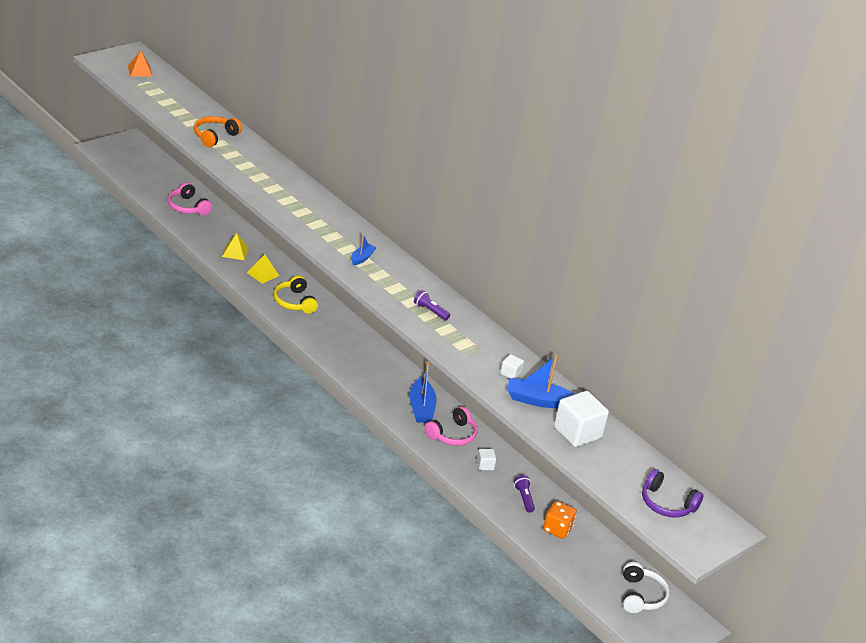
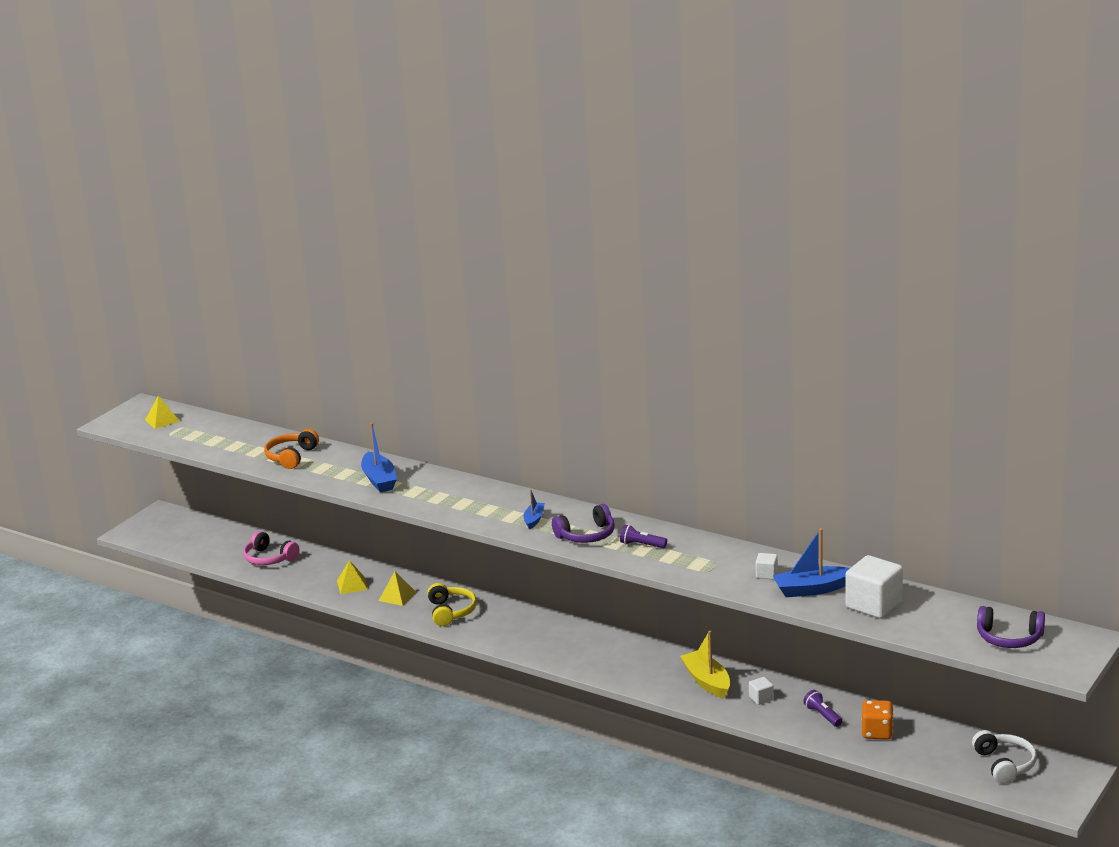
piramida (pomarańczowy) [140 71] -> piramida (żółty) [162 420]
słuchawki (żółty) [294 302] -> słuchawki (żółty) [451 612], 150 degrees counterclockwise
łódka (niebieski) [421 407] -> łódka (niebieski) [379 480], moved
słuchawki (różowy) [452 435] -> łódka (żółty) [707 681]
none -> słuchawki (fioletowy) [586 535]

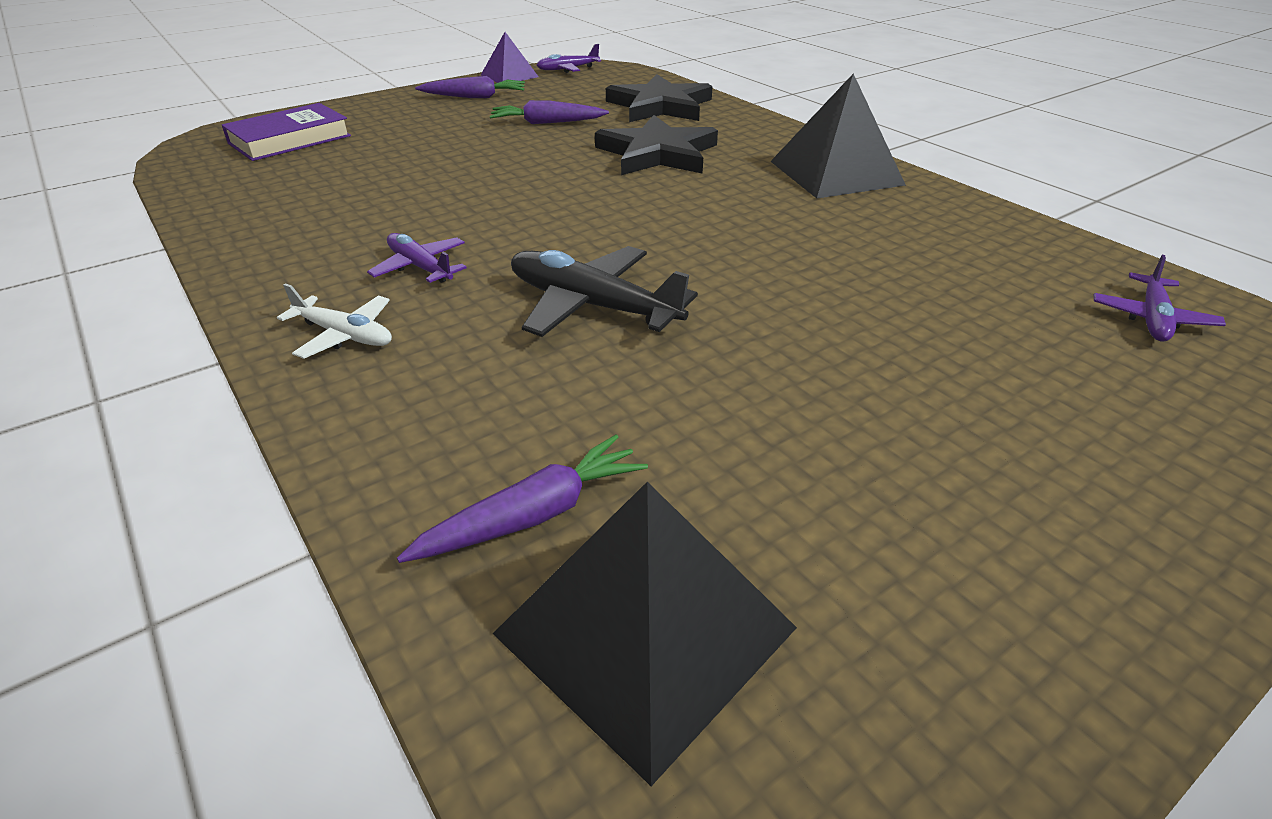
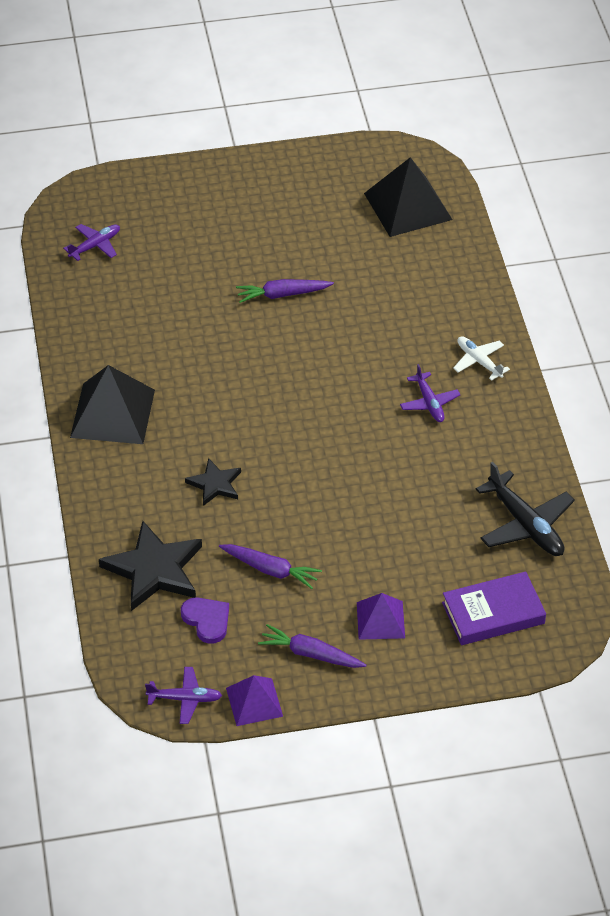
marchewka (fioletowy) [534 514] -> marchewka (fioletowy) [282 295], moved
samolot (czarny) [593 306] -> samolot (czarny) [525 524], moved
gwiazda (czarny) [657 153] -> gwiazda (czarny) [215 484], x0.56
none -> serce (fioletowy) [207 620]
none -> piramida (fioletowy) [380 620]

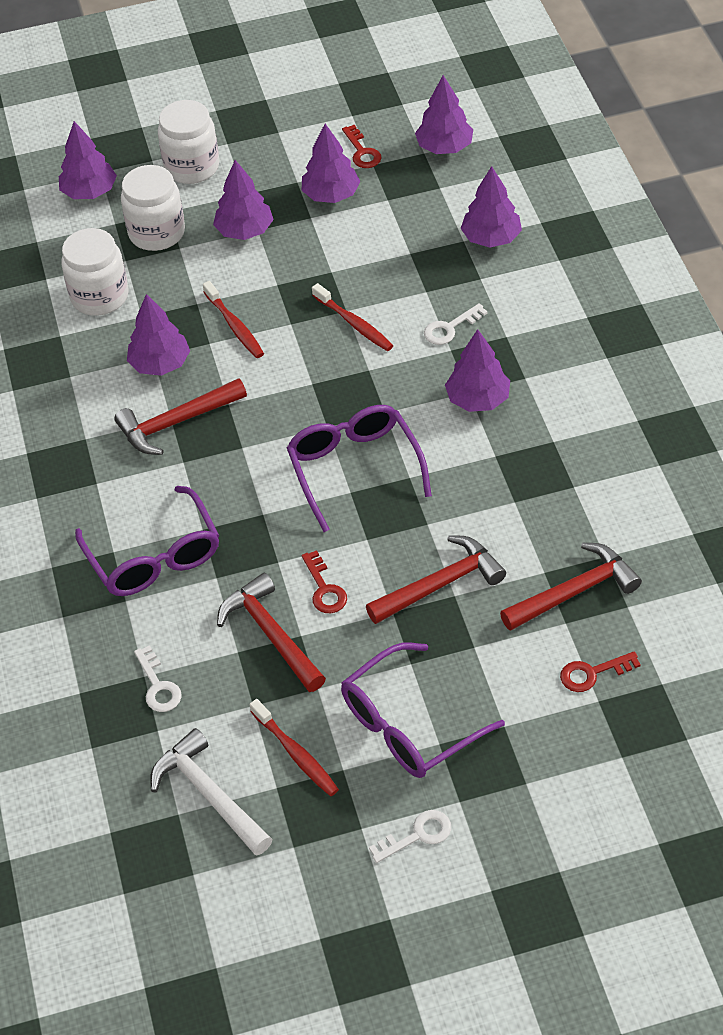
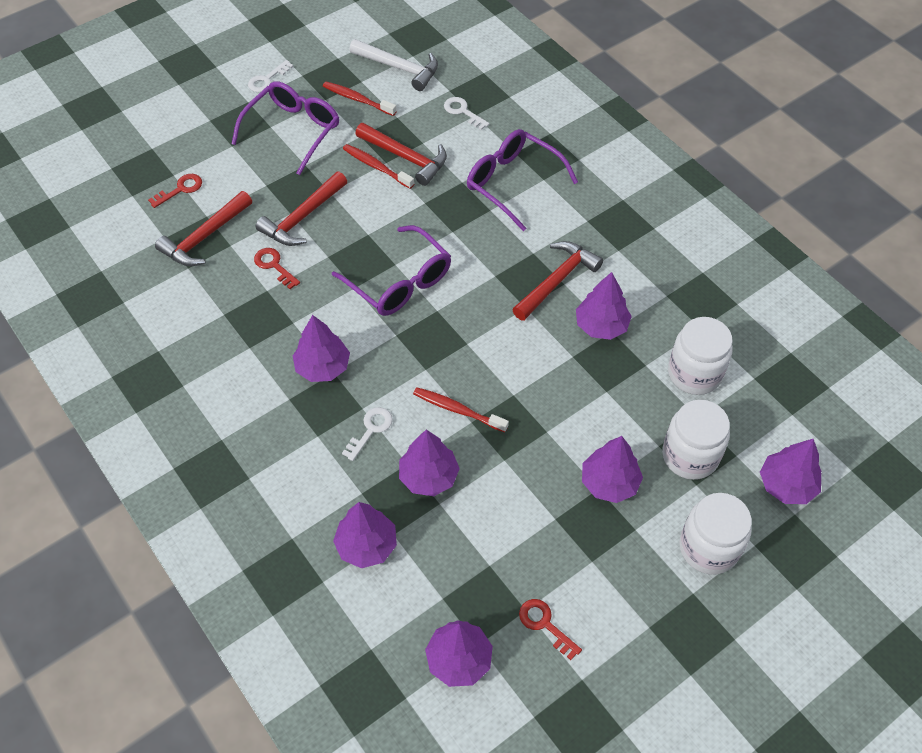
szczoteczka do zębów (czerwony) [235 326] -> szczoteczka do zębów (czerwony) [376 167], moved
drzewko (fioletowy) [331 195] -> drzewko (fioletowy) [429 476], moved
klucz (czerwony) [324 589] -> klucz (czerwony) [274 266], moved

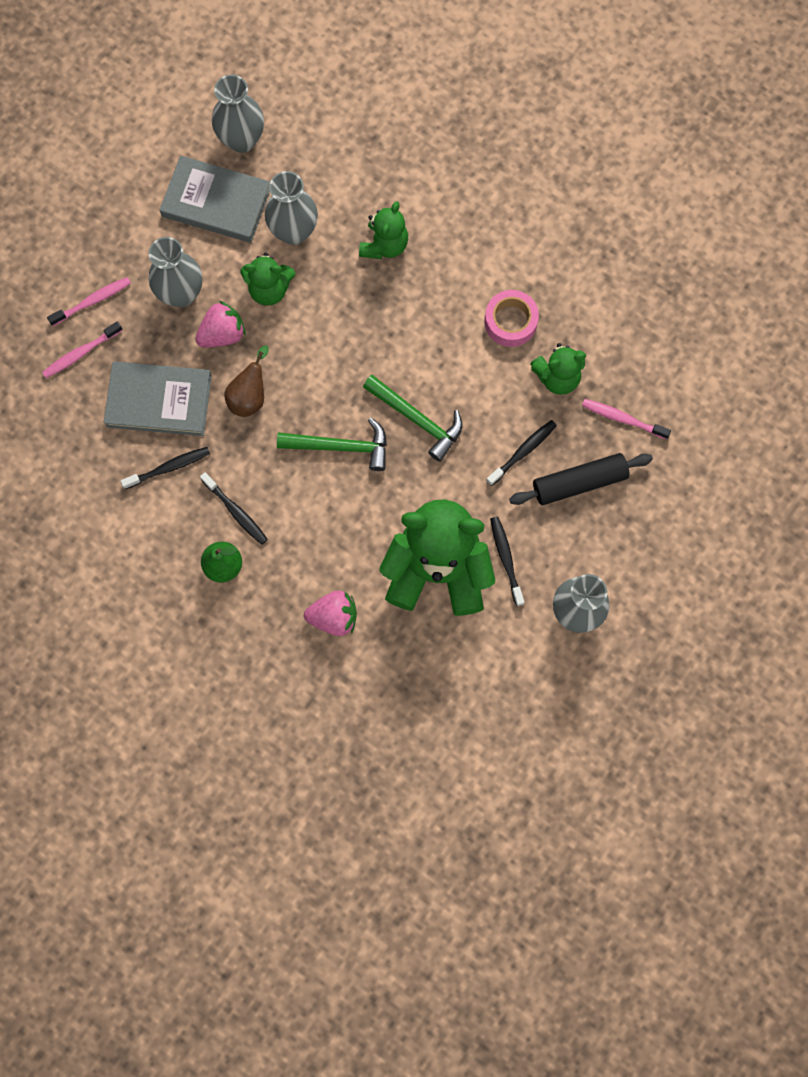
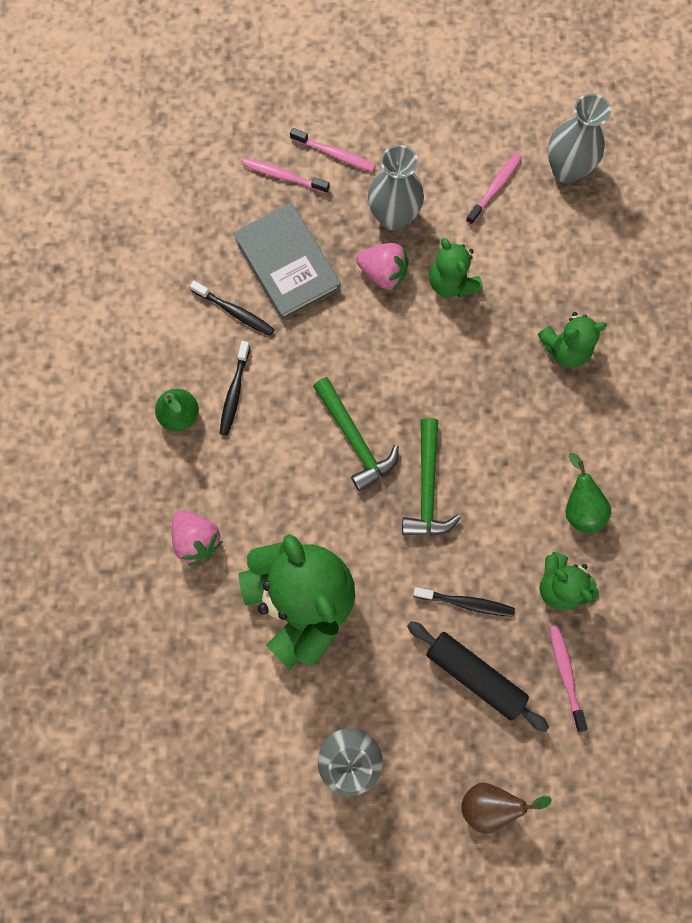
książka (szary) [216 202] -> szczoteczka do zębów (różowy) [495 188]
gruszka (brązowy) [249 396] -> gruszka (brązowy) [490 803], moved
wazon (szary) [294 231] -> none
taśma klejąca (różowy) [510 322] -> gruszka (zielony) [579 507]
szczoteczka do zębów (czarny) [506 559] -> none

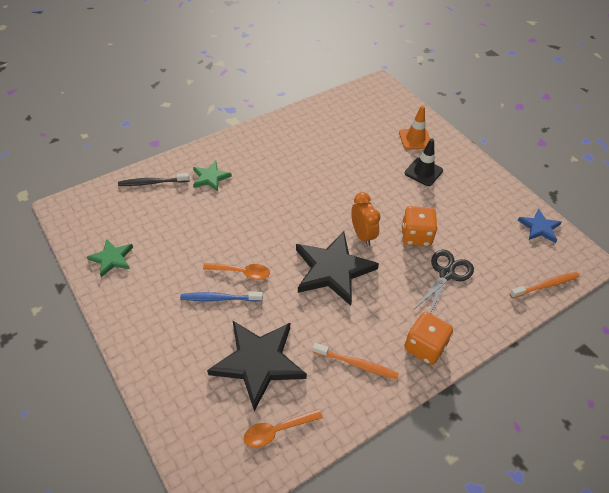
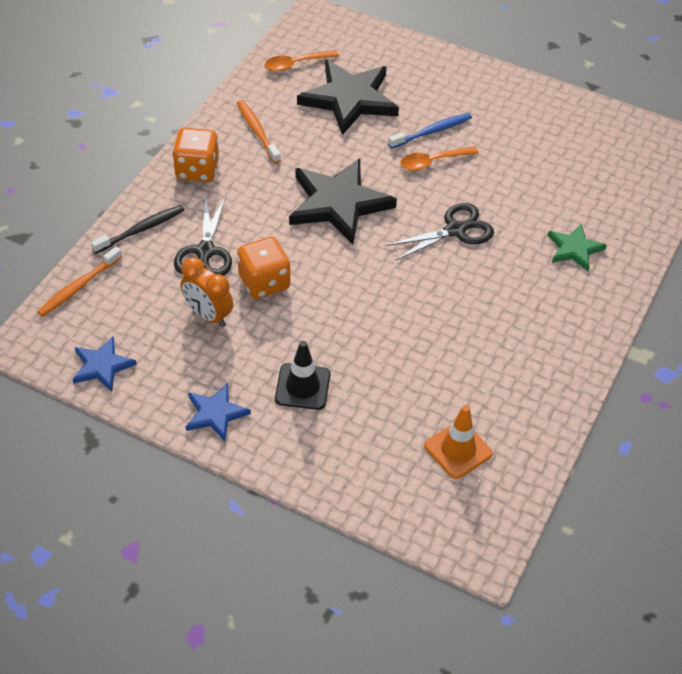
gwiazda (zielony) [112 258] -> none
szczoteczka do zębów (czarny) [153 183] -> szczoteczka do zębów (czarny) [140 230], moved
łyżka (pomarańczowy) [277 430] -> łyżka (pomarańczowy) [295 64], 150 degrees counterclockwise
szczoteczka do zębów (pomarańczowy) [356 364] -> szczoteczka do zębów (pomarańczowy) [257 131], 75 degrees clockwise
budzik (pomarańczowy) [362 235] -> budzik (pomarańczowy) [208 315], moved
pachołek (pomarańczowy) [415 139] -> pachołek (pomarańczowy) [458 450], moved
none -> gwiazda (niebieski) [215 414]
none -> nożyczki (czarny) [455 230]

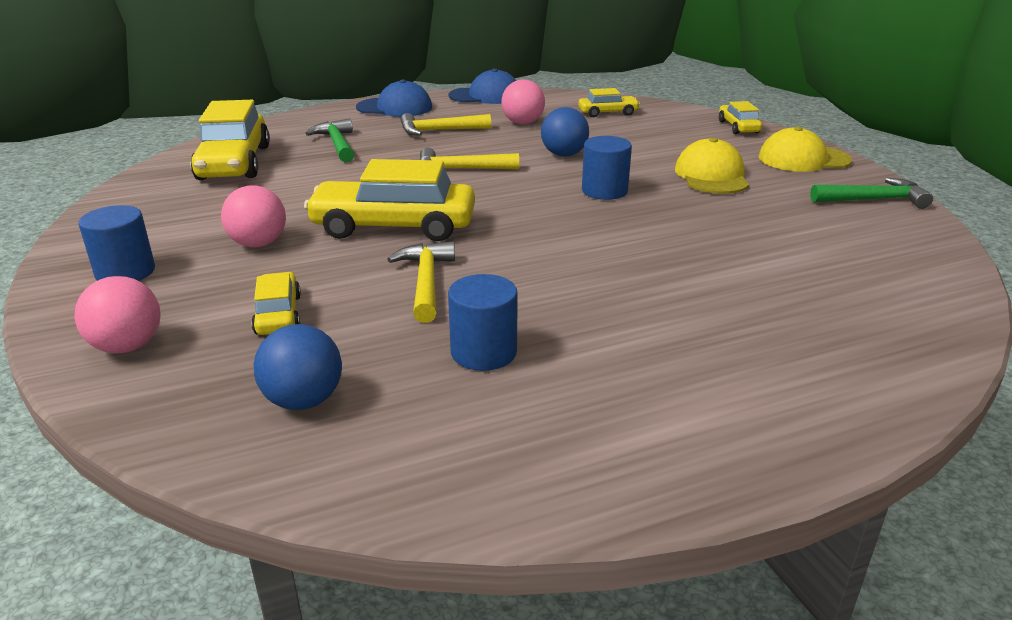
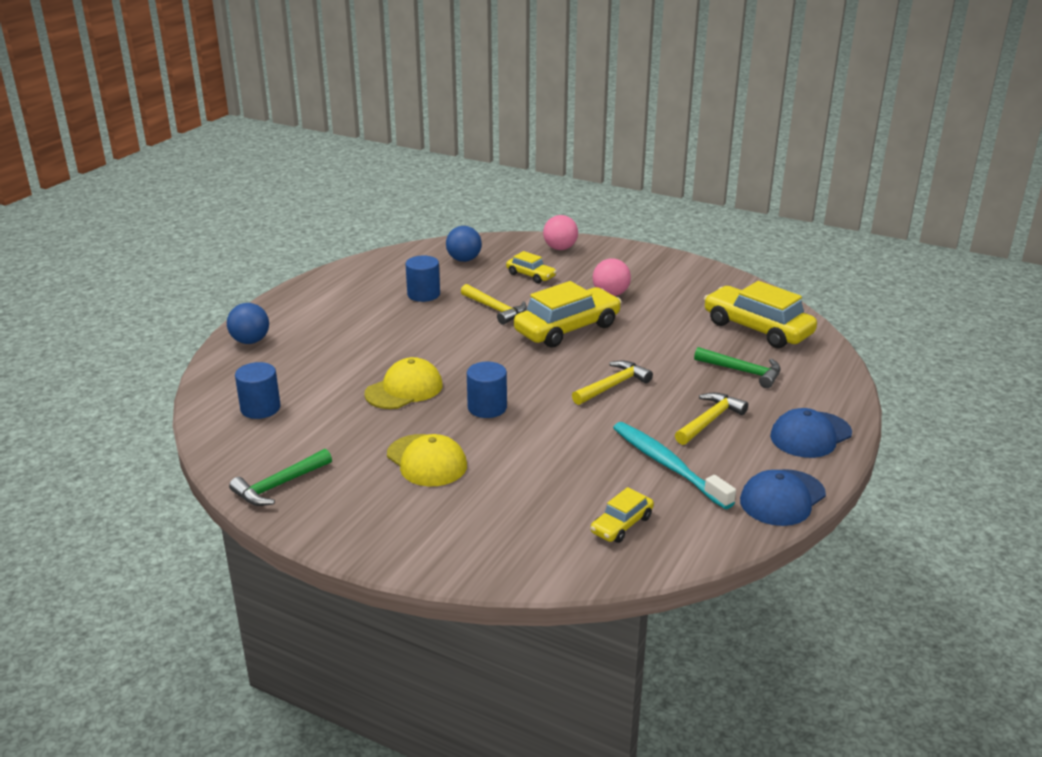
walec (niebieski) [125 272] -> walec (niebieski) [260 408], moved
piłka (różowy) [523 123] -> szczoteczka do zębów (turkusowy) [667 465]
piłka (niebieski) [564 155] -> piłka (niebieski) [250 341], moved
samochód (żółty) [738 127] -> none
czapka (żółty) [803 159] -> czapka (żółty) [404 389], moved

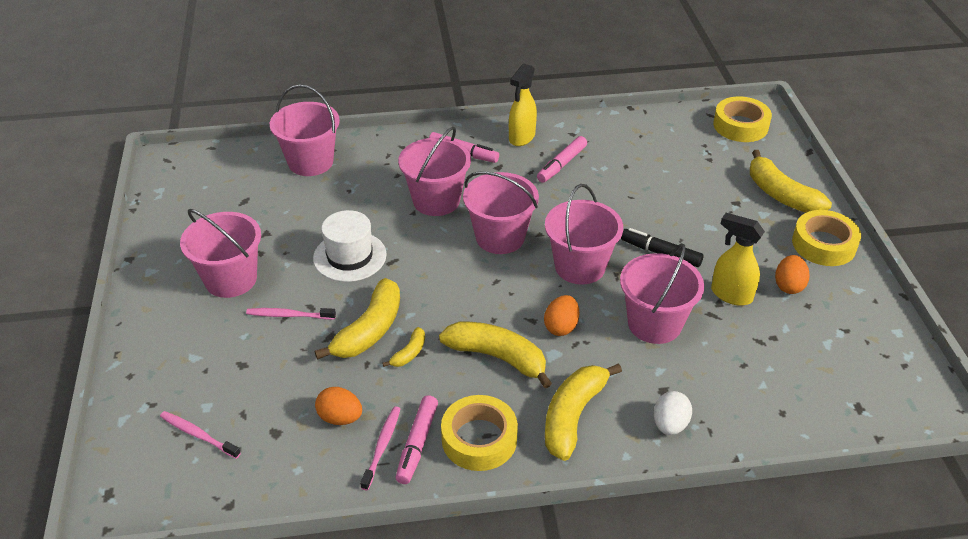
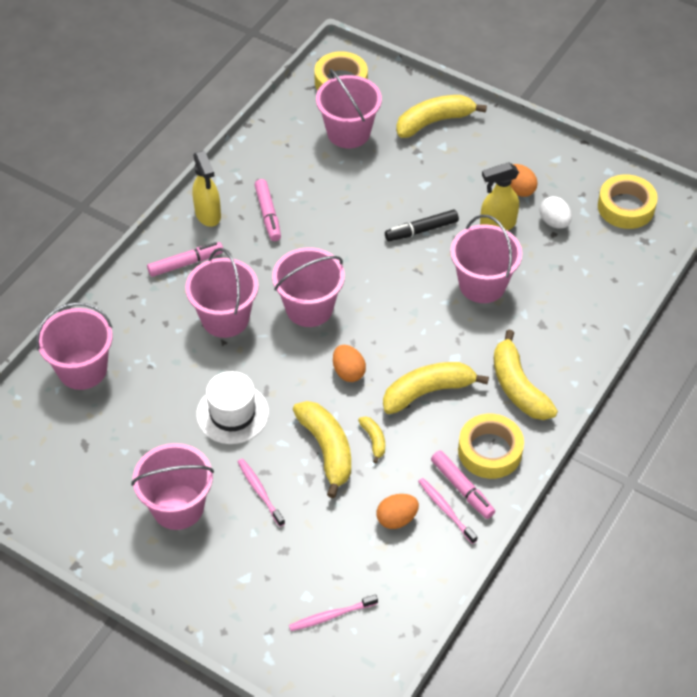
szczoteczka do zębów (różowy) [288 315] -> szczoteczka do zębów (różowy) [259 491], 105 degrees clockwise
jajko (pomarańczowy) [561 327] -> jajko (pomarańczowy) [348 372], moved
wiadro (różowy) [580 266] -> wiadro (różowy) [348 132], moved
jajko (biały) [670 425] -> jajko (biały) [554 222], moved
banan (żółty) [780 195] -> banan (żółty) [434 121], 150 degrees clockwise
taśma klejąca (żółty) [823 244] -> taśma klejąca (żółty) [626 207], moved

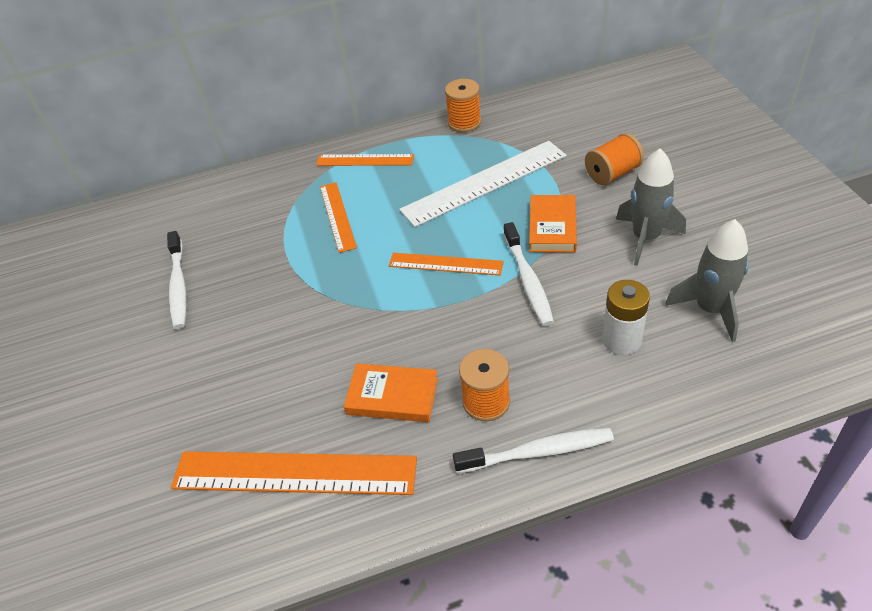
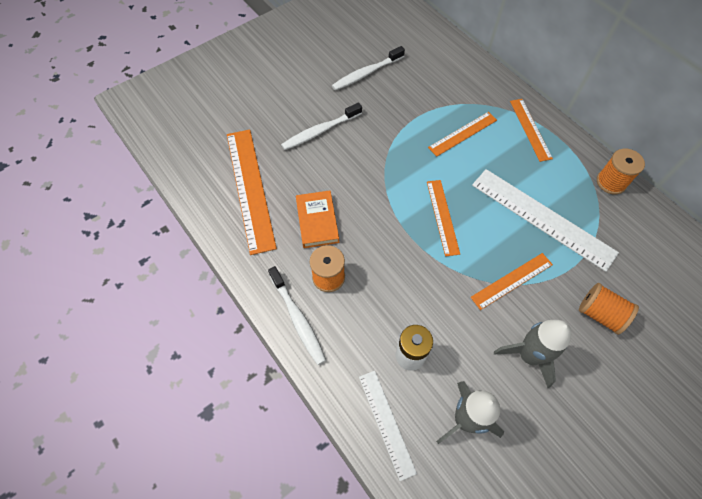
szczoteczka do zębów (biały) [528 280] -> szczoteczka do zębów (biały) [320 131], moved
książka (pomarańczowy) [552 227] -> linijka (pomarańczowy) [511 280]
none -> linijka (biały) [386 423]

